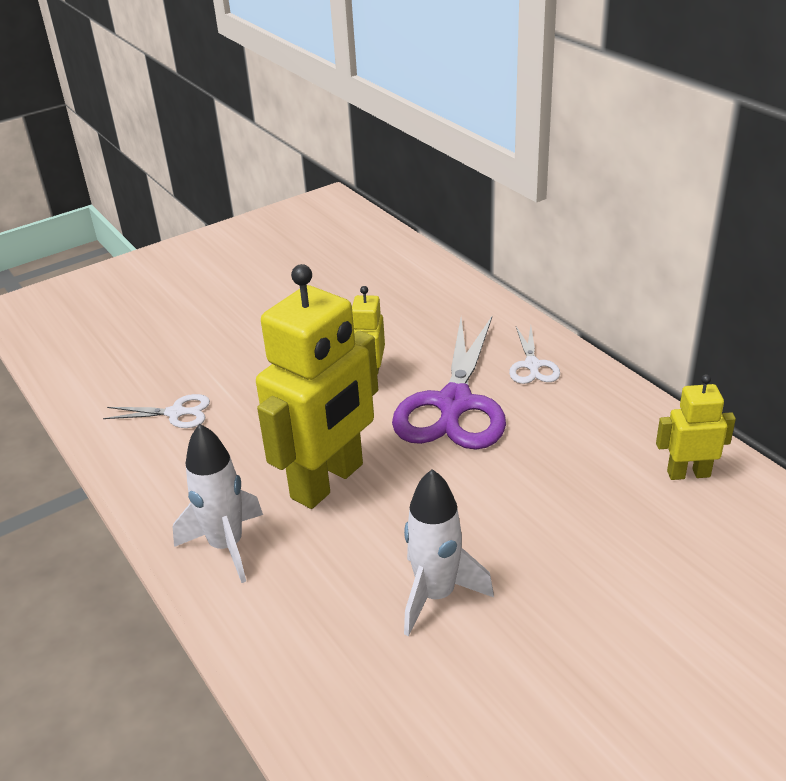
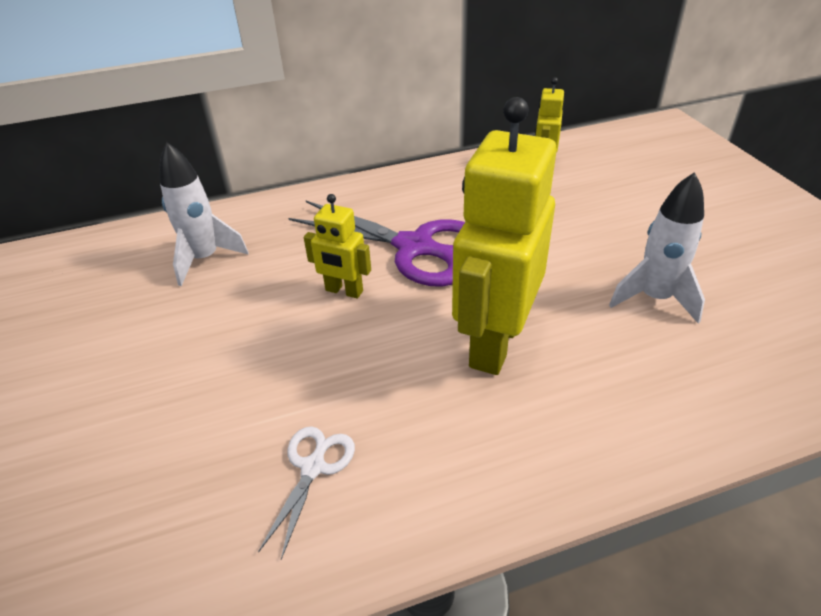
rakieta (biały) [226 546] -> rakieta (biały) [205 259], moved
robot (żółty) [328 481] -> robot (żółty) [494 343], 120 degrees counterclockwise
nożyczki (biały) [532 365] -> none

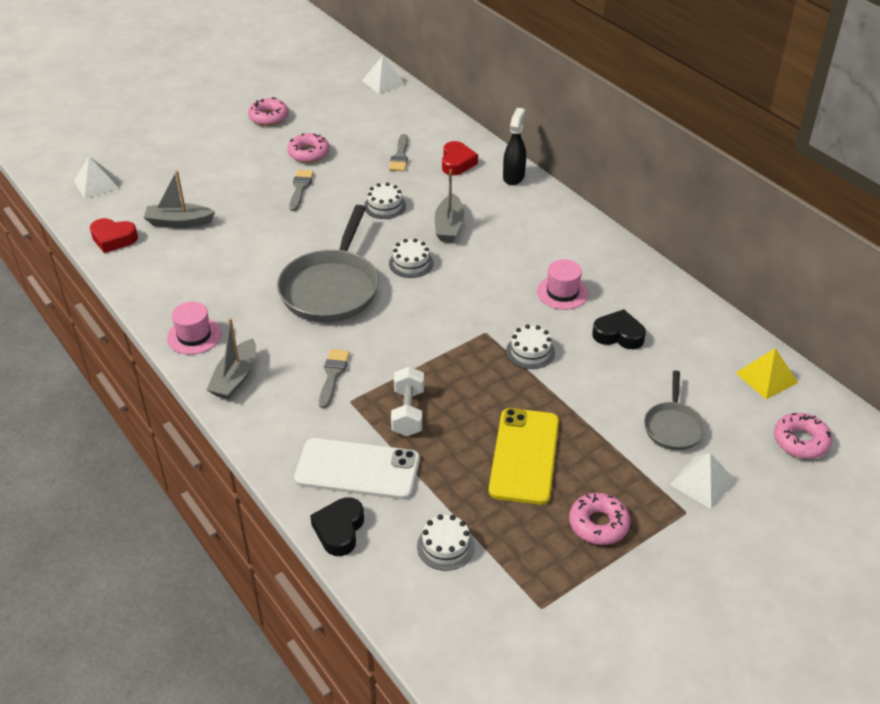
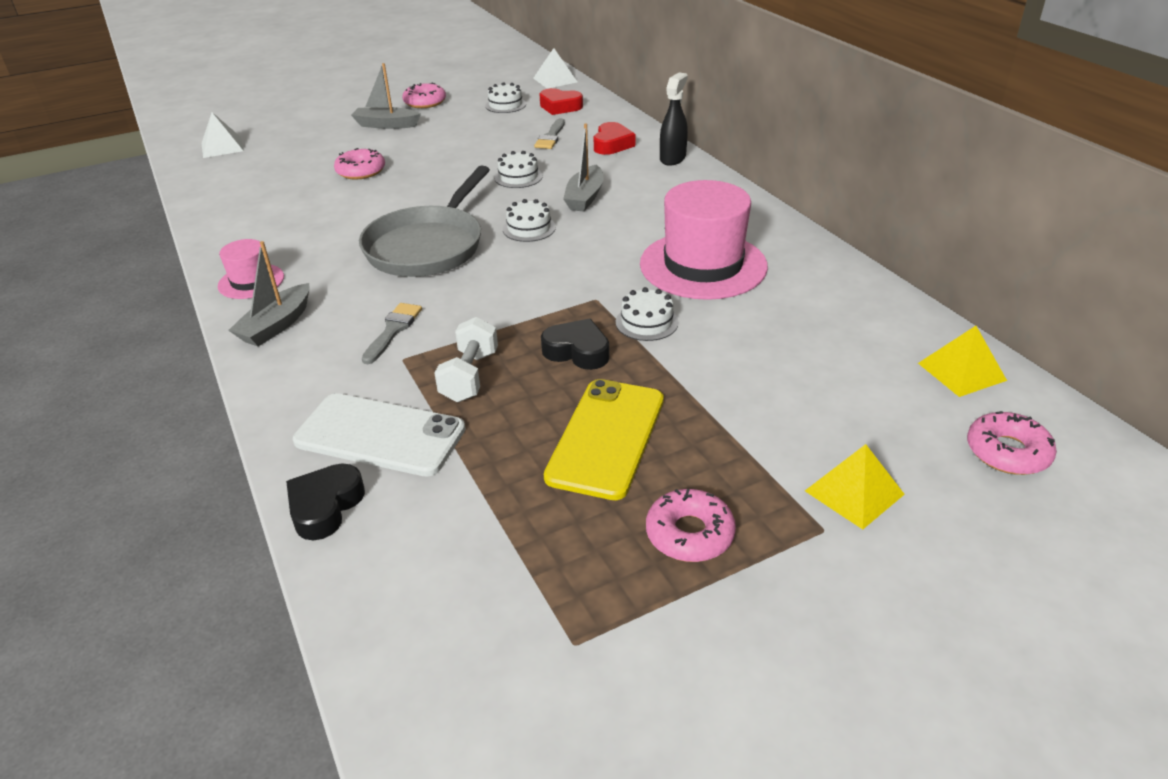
serce (czerwony) [113 239] -> serce (czerwony) [560 107], moved
łódka (szary) [179 222] -> łódka (szary) [386 125], moved
donut (różowy) [309 153] -> donut (różowy) [361 171], moved
pędzel (szary) [300 188] -> none
tort (biały) [445 546] -> tort (biały) [505 105], moved
kapelusz (różowy) [562 292] -> kapelusz (różowy) [703 265], x1.97
serce (czarny) [618 335] -> serce (czarny) [577 351], moved
patelnia (szary) [673 427] -> none
piramida (biały) [702 482] -> piramida (żółty) [854 492]

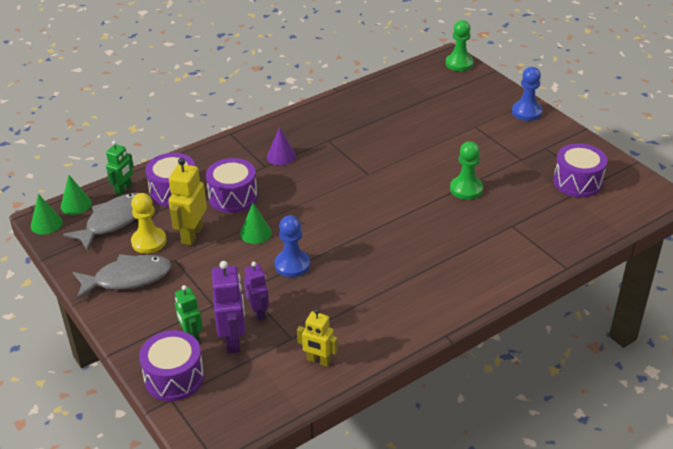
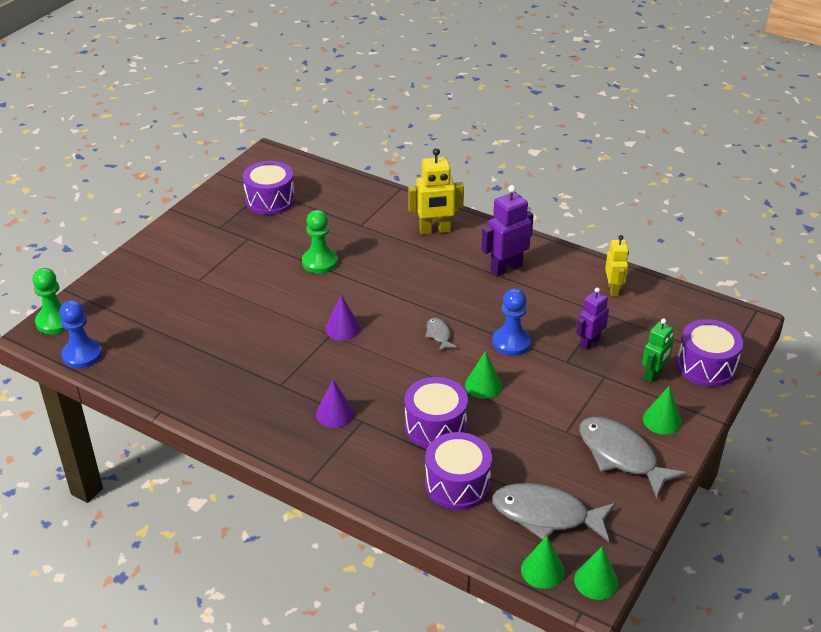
robot (zielony) [123 189] -> none
pionek (żółty) [149 242] -> none
robot (żółty) [192 235] -> robot (żółty) [435 230], moved
robot (fioletowy) [233 340] -> robot (fioletowy) [506 268], moved
pionek (niebieski) [526 112] -> pionek (niebieski) [82 355], moved
none -> stożek (fioletowy) [342 328]
none -> ryba (szary) [439 335]
none -> stożek (zielony) [662 420]

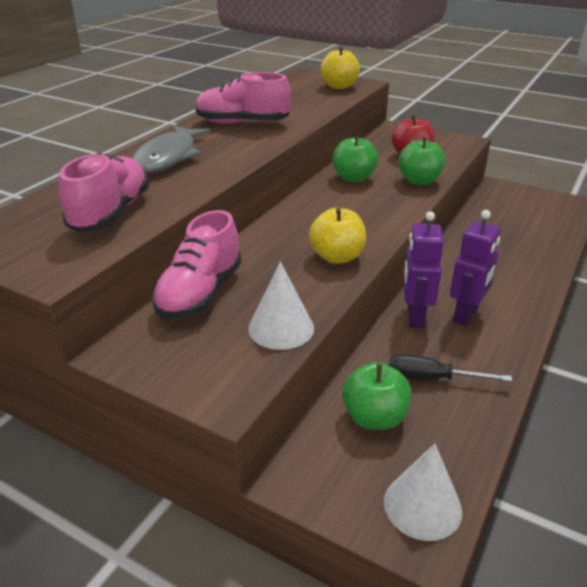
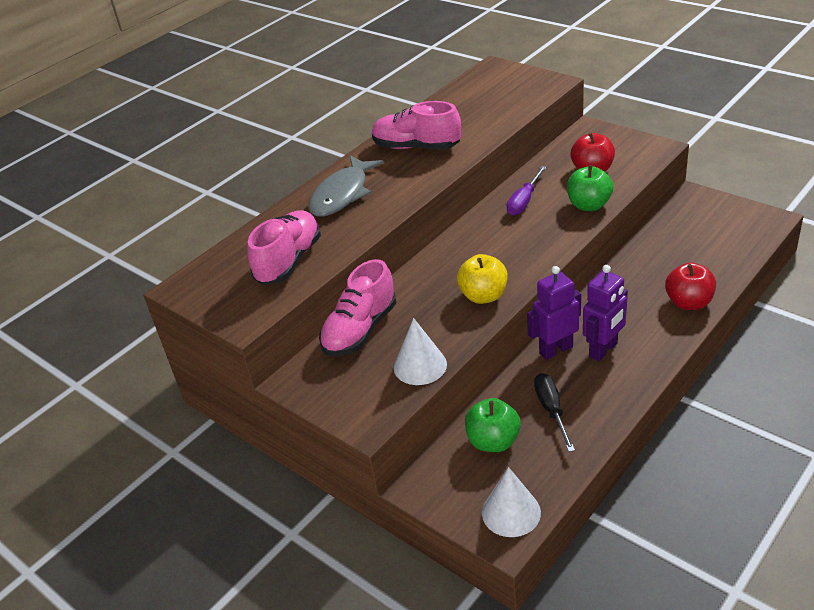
jabłko (żółty) [339 86] -> none
jabłko (zielony) [353 178] -> śrubokręt (fioletowy) [524 201]
śrubokręt (czarny) [431 379] -> śrubokręt (czarny) [551 410], 60 degrees clockwise
robot (fioletowy) [415 317] -> robot (fioletowy) [555 350], 45 degrees clockwise
none -> jabłko (czerwony) [688 303]

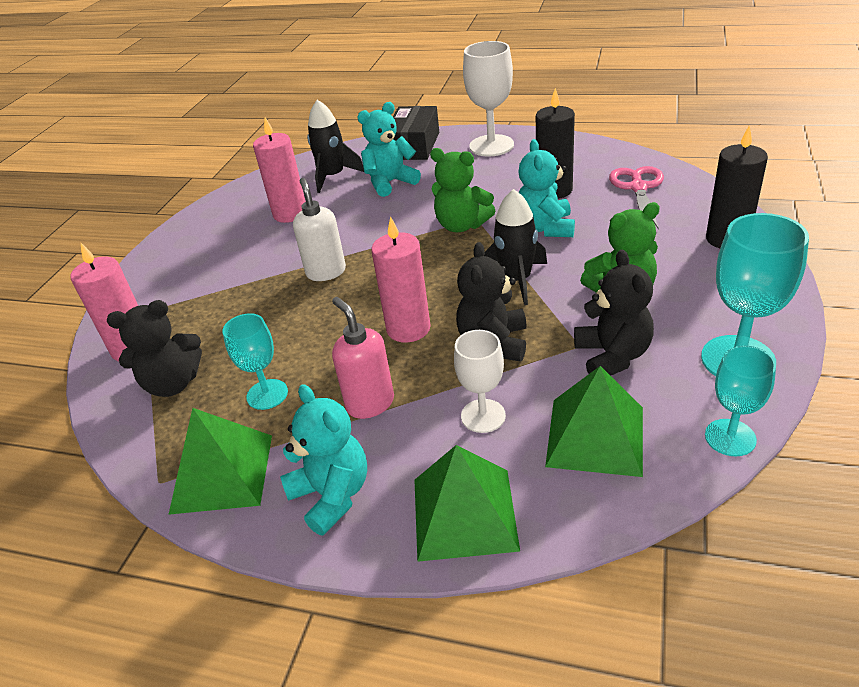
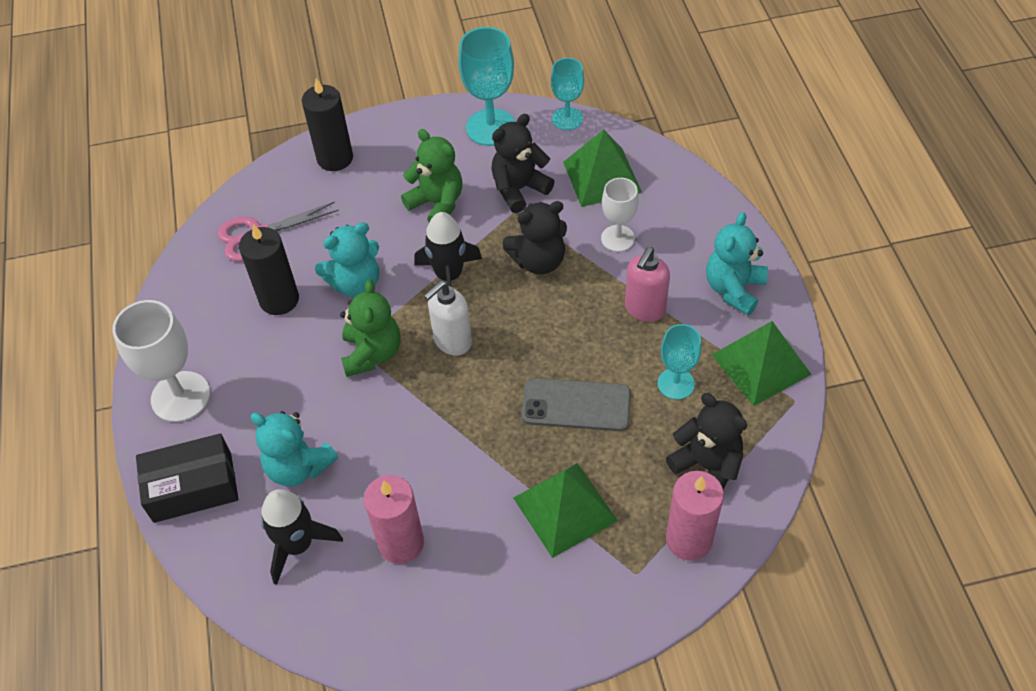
dozownik mydła (biały) [326 272] -> dozownik mydła (biały) [452 341], moved
świeca (różowy) [408 328] -> none
piramida (zielony) [464 513] -> piramida (zielony) [565 509], moved
none -> telefon (szary) [576 405]

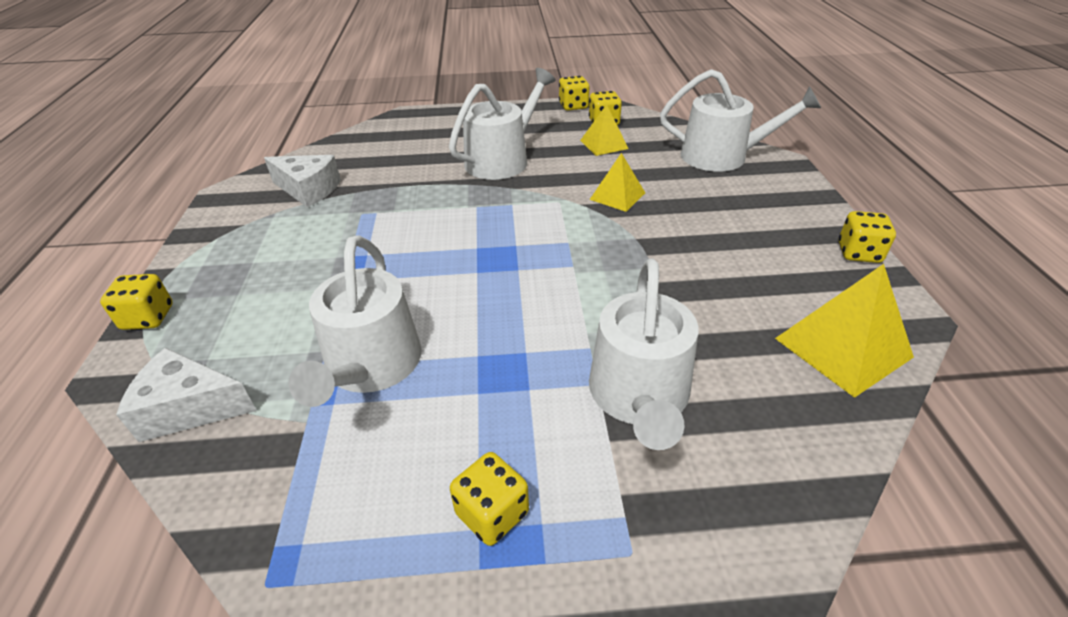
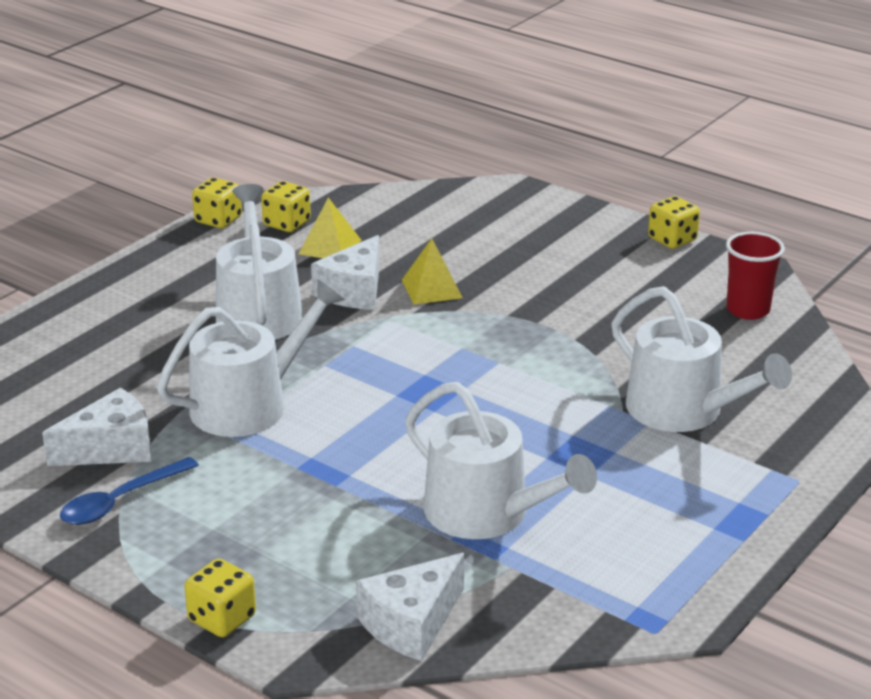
kostka do gry (żółty) [492 513] -> none
konewka (biały) [722 156] -> konewka (biały) [249 404], moved
piramida (żółty) [843 347] -> szklanka (czerwony) [748 310]
none -> łyżka (niebieski) [120 501]
none -> ser (biały) [354 291]

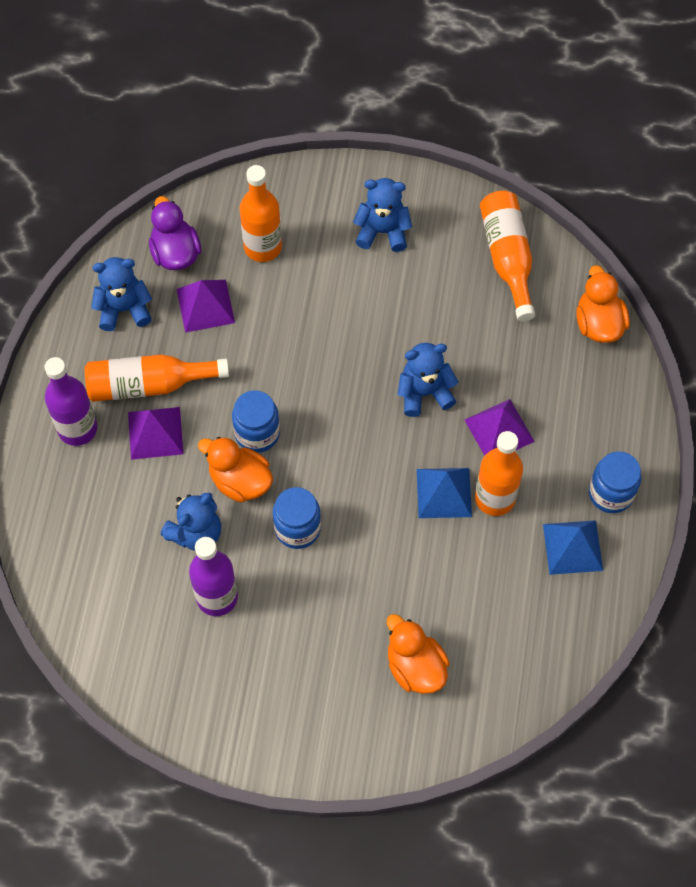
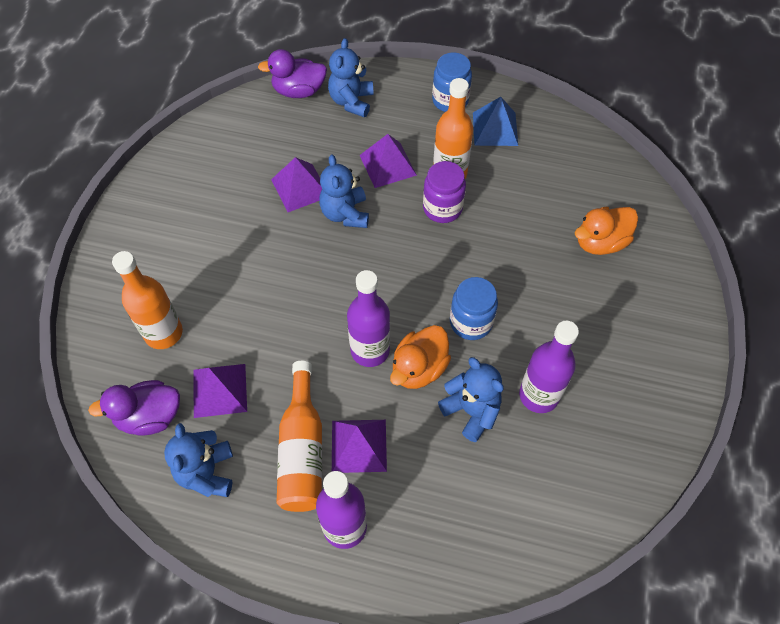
słoik (niebieski) [257 433] -> butelka (fioletowy) [370 350]
miś (niebieski) [382 231] -> miś (niebieski) [351 101], moved
piramida (niebieski) [444 493] -> słoik (fioletowy) [442 208]
butelka (pomarańczowy) [507 258] -> none
kaczka (pomarańczowy) [598 323] -> kaczka (fioletowy) [299 91]
none -> piramida (fioletowy) [300 187]

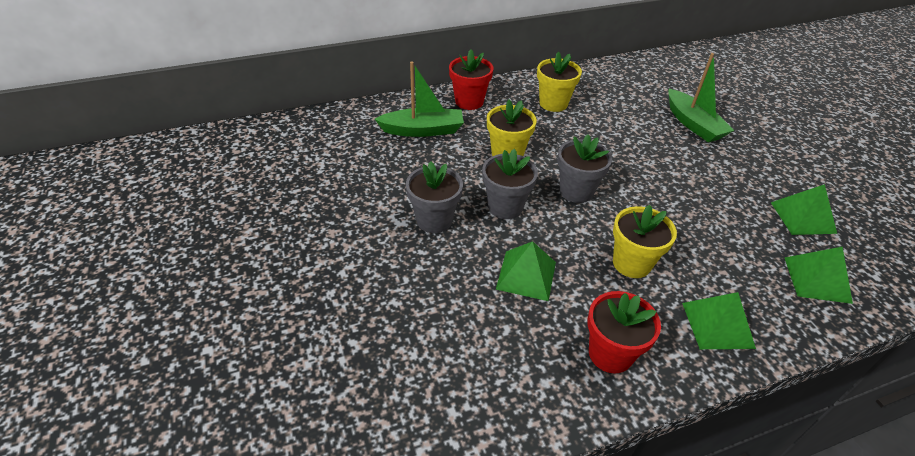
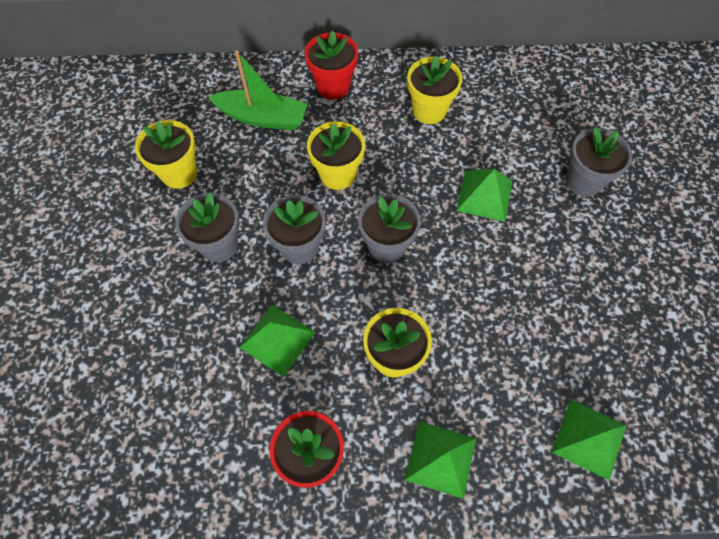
łódka (zielony) [693 124] -> doniczka (szary) [583 181]
piramida (zielony) [803 217] -> piramida (zielony) [484 195], moved
none -> doniczka (żółty) [179 173]

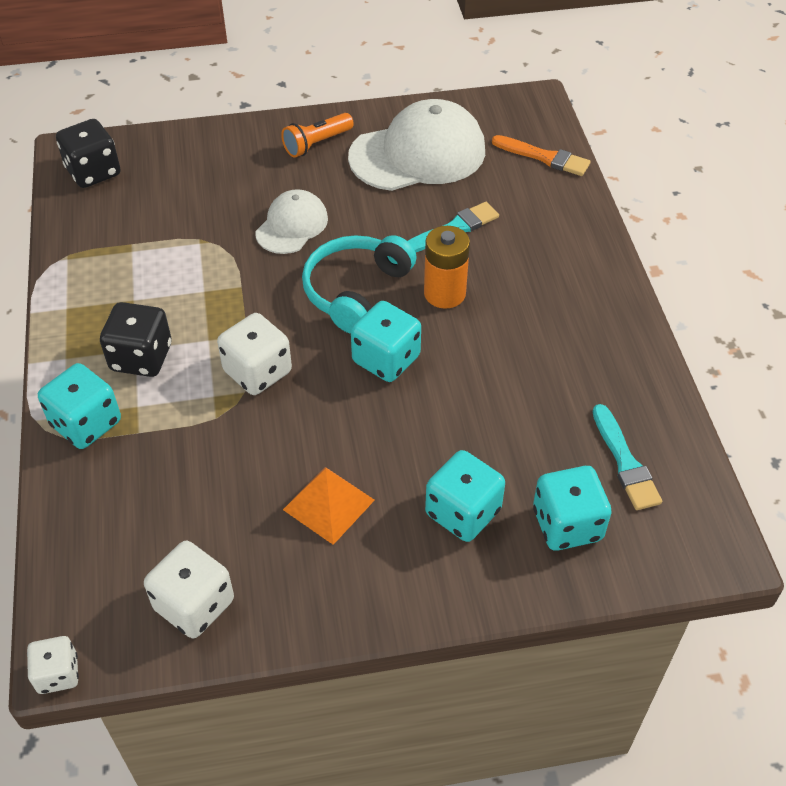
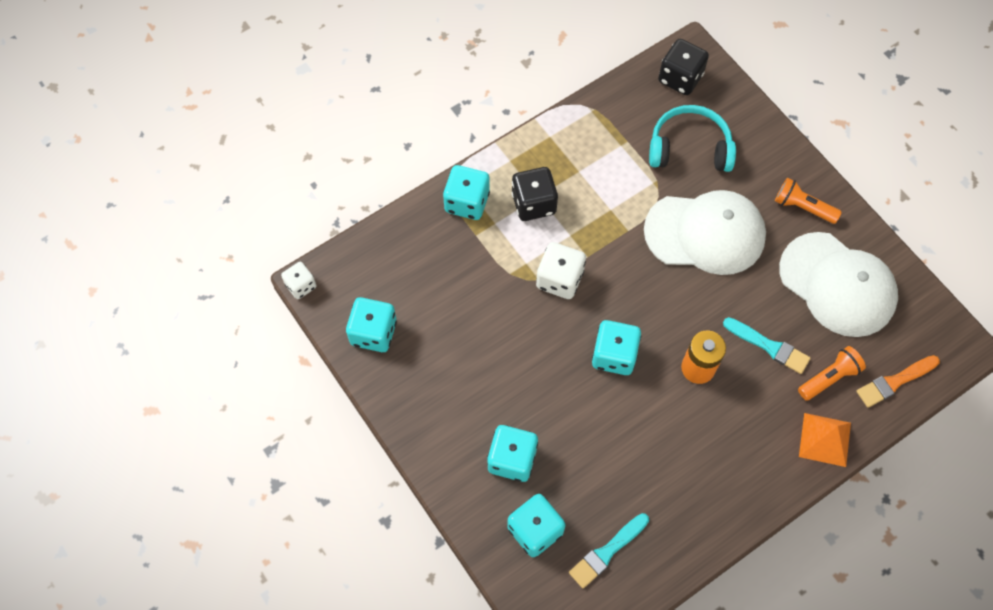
kostka do gry (biały) [194 605] -> kostka do gry (turkusowy) [373 333]
czapka (biały) [292 225] -> czapka (biały) [705 233], x1.78
piramida (pomarańczowy) [328 504] -> piramida (pomarańczowy) [825 439], moved
słuchawki (turkusowy) [356 291] -> słuchawki (turkusowy) [689 148], moved
pędzel (pomarańczowy) [544 157] -> pędzel (pomarańczowy) [894 382], 60 degrees clockwise
none -> latarka (pomarańczowy) [829 378]

